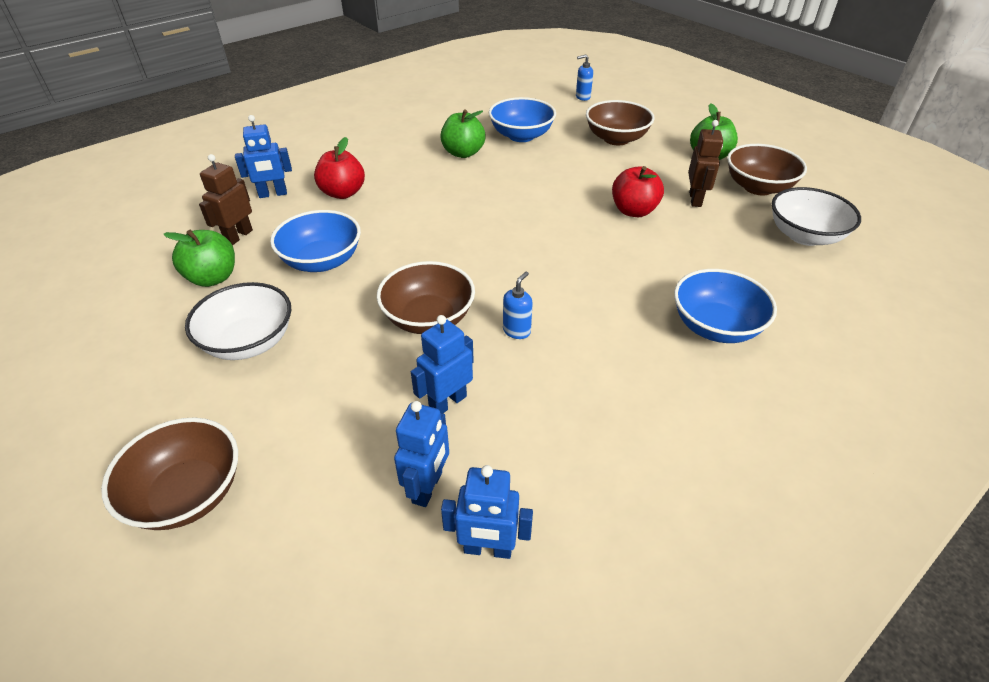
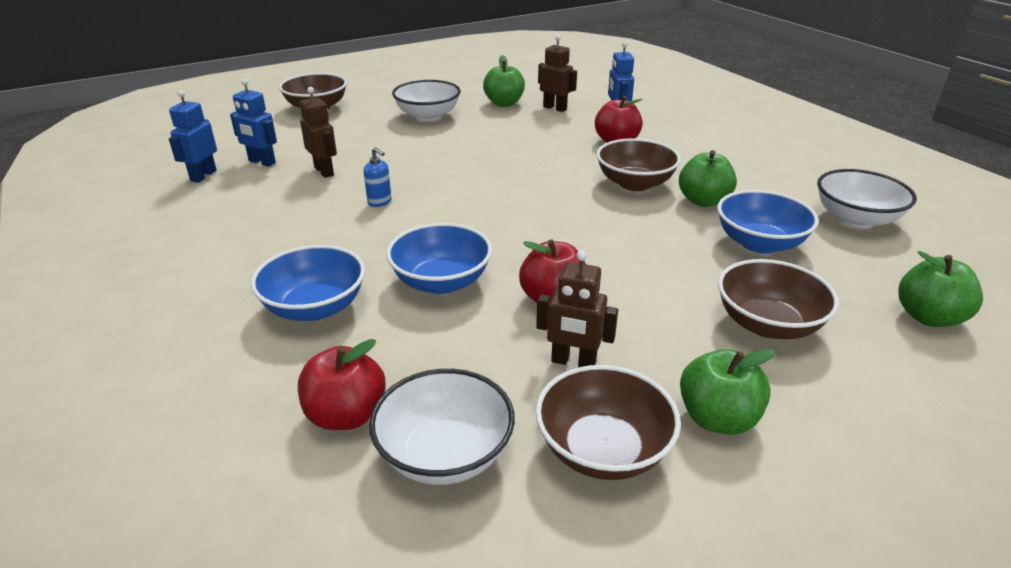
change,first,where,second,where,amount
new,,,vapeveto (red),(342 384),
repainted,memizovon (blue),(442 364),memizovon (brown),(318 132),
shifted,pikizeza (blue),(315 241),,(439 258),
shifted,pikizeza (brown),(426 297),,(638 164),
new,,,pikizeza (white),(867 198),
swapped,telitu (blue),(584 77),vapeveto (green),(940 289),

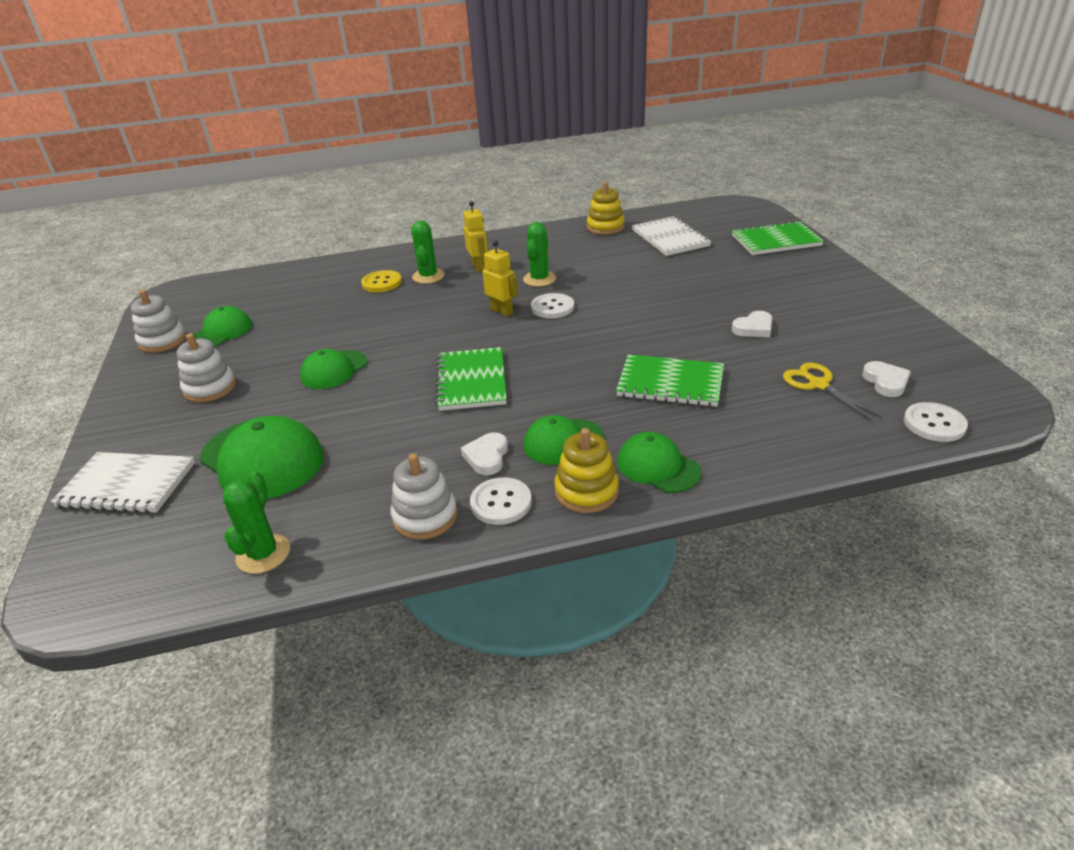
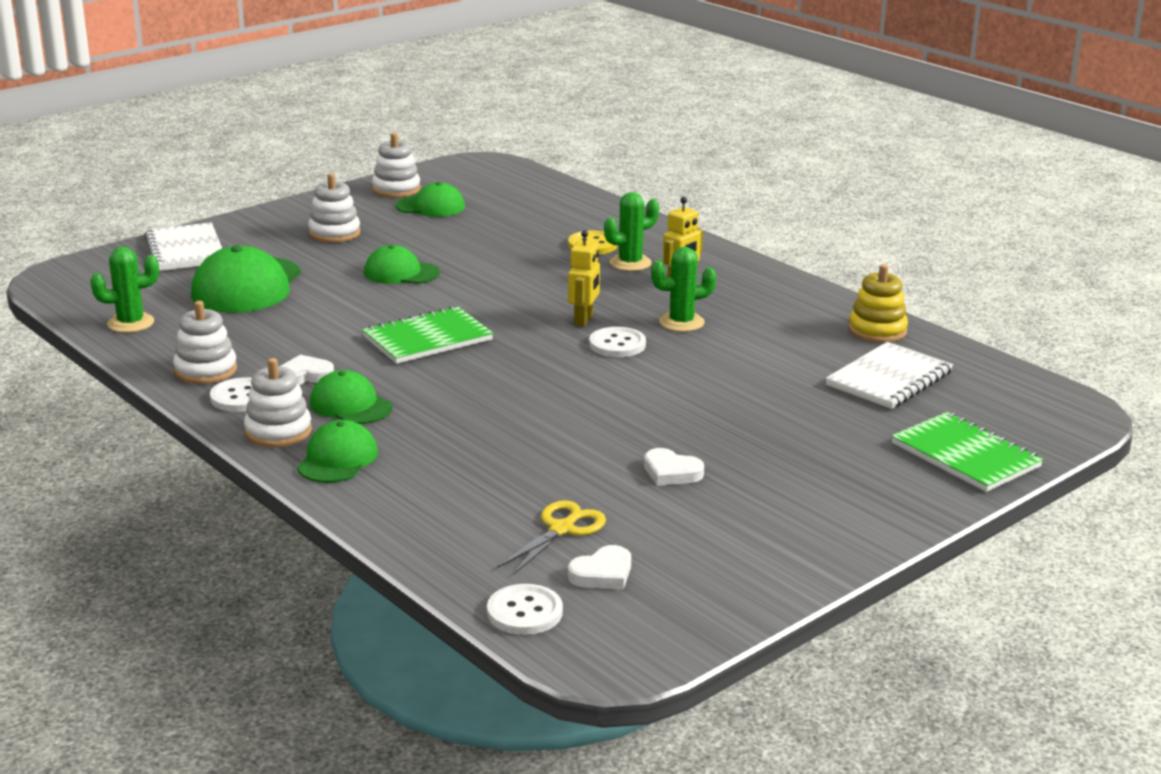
change,first,where,second,where,amount
repainted,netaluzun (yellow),(586 470),netaluzun (white),(278 402),
gone,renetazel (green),(670 380),,,

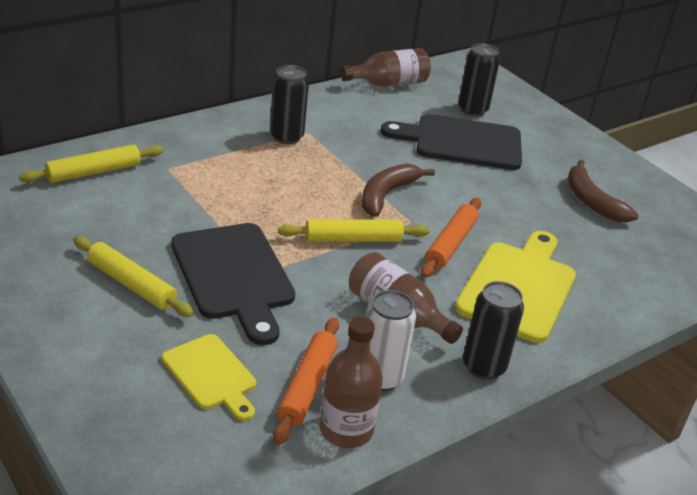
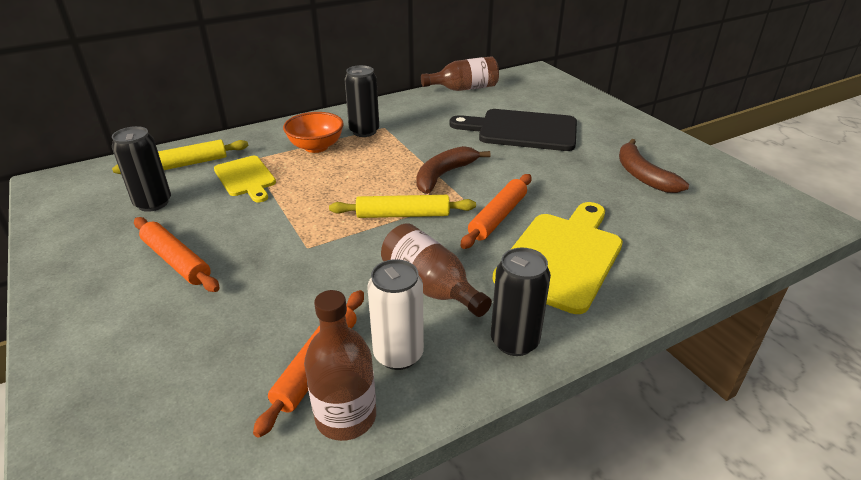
change,first,where,second,where,amount
shifted,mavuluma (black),(479 79),,(141 169),
repainted,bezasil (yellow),(133 276),bezasil (orange),(176 254),
shifted,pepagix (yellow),(209 377),,(245 179),
new,,,pikizeza (orange),(313 132),
gone,pepagix (black),(233 284),,,

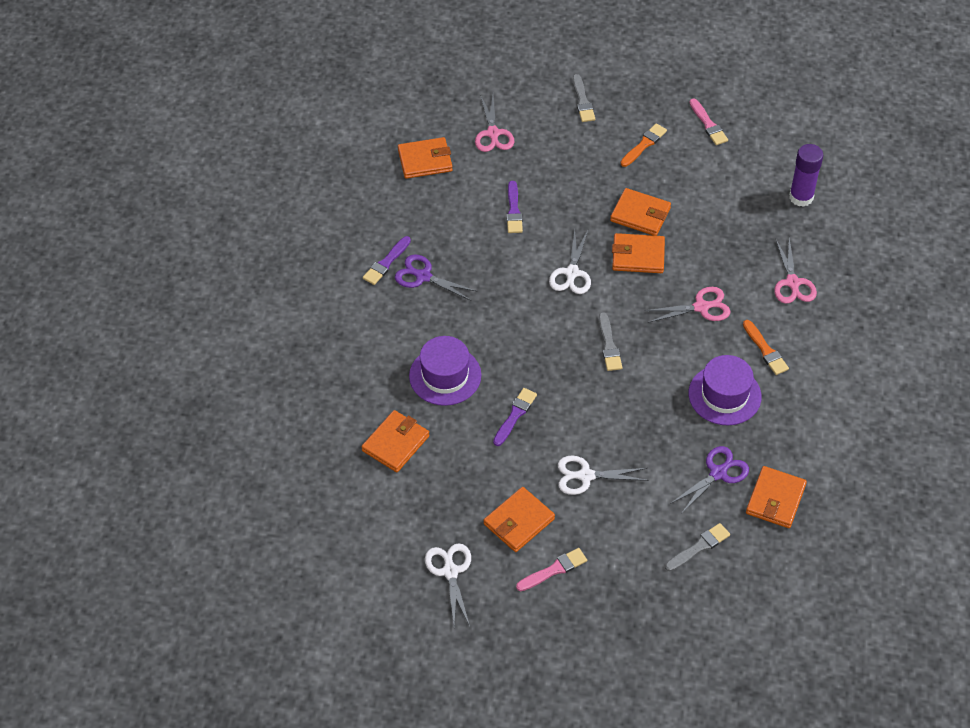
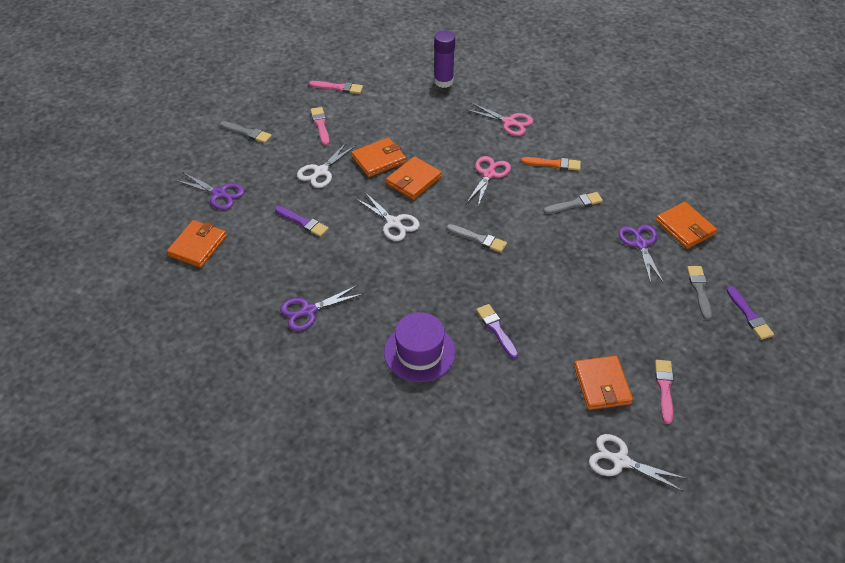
change,first,where,second,where,amount
repainted,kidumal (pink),(494 123),kidumal (purple),(210 191),
shifted,kidumal (white),(603 475),,(326 165),
repainted,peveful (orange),(644 145),peveful (pink),(320 126),
swapped,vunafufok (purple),(725 390),peveful (grey),(573 203),
shifted,peveful (purple),(387 260),,(750 313),
gone,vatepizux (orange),(395 441),,,

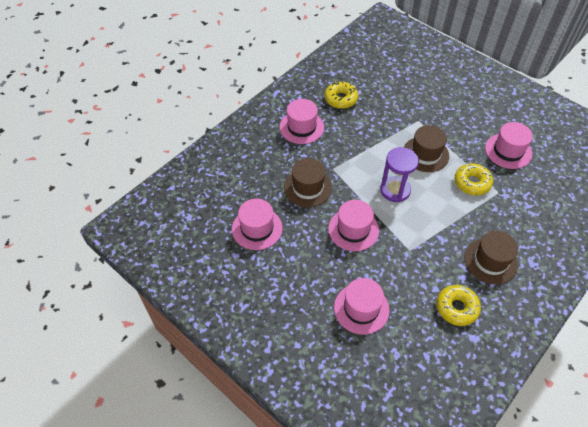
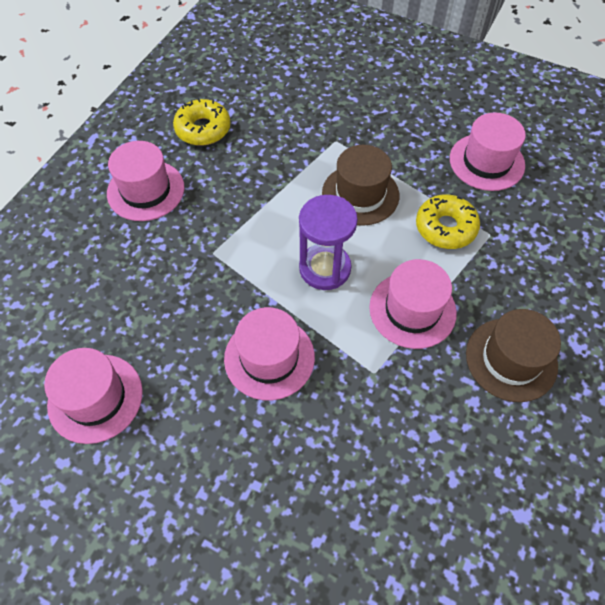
change,first,where,second,where,amount
shifted,vunafufok (pink),(362 306),,(413 304),
gone,vunafufok (brown),(308 182),,,
gone,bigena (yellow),(458 305),,,

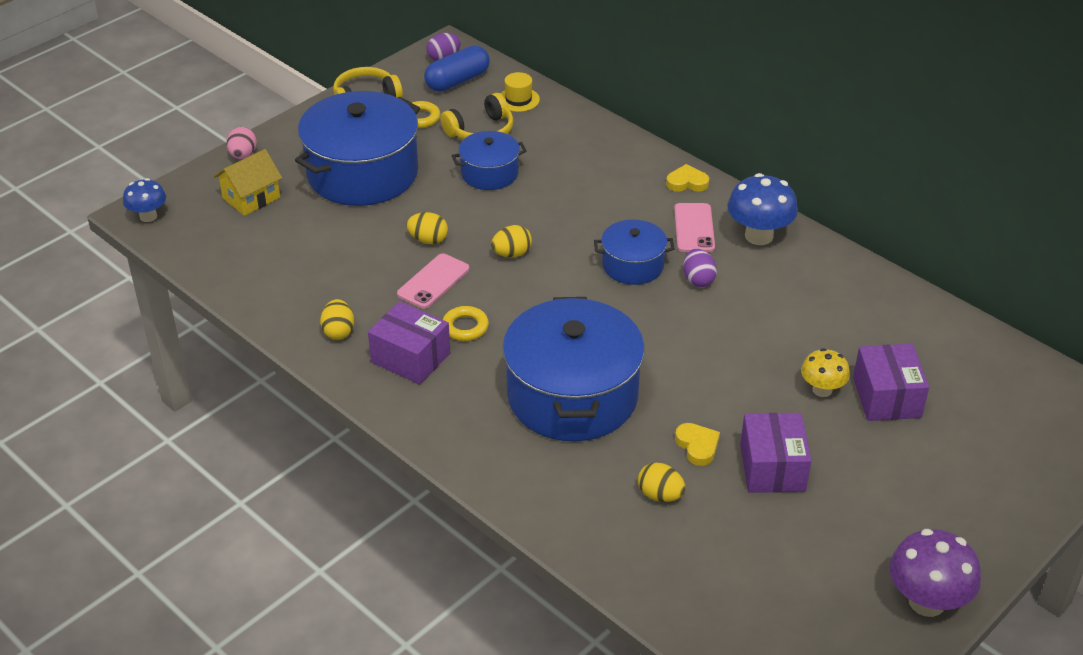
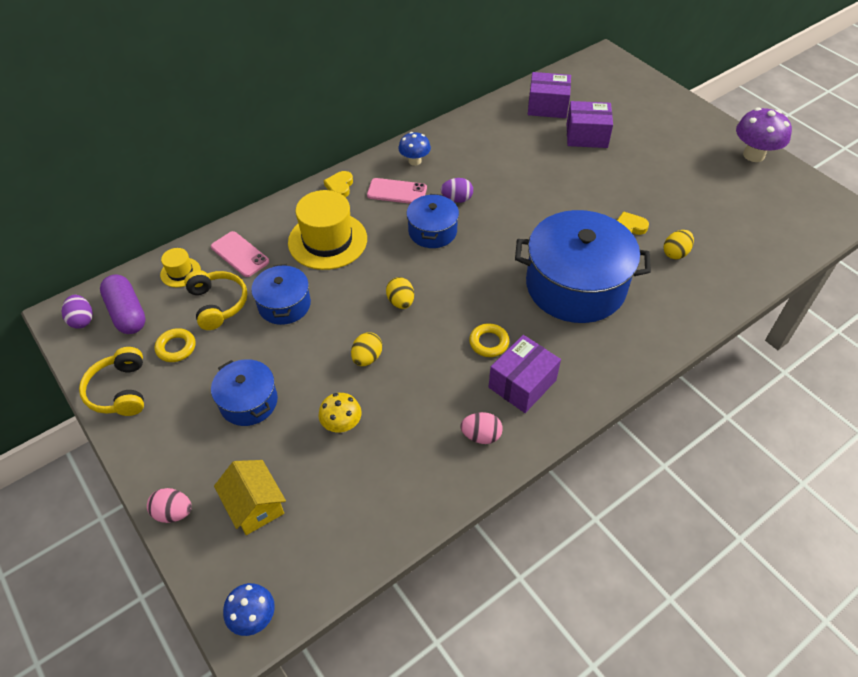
change,first,where,second,where,amount
repainted,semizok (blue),(457 68),semizok (purple),(123 304),
shifted,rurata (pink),(433 281),,(240 254),
scaled,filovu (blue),(357 148),,(244 392),x0.52
new,,,vunafufok (yellow),(327 230),
shifted,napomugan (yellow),(825 372),,(340 413),
scaled,napomugan (blue),(762 209),,(415 149),x0.62
repainted,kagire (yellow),(337 319),kagire (pink),(481 428),
shifted,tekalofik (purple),(776 453),,(549 95),

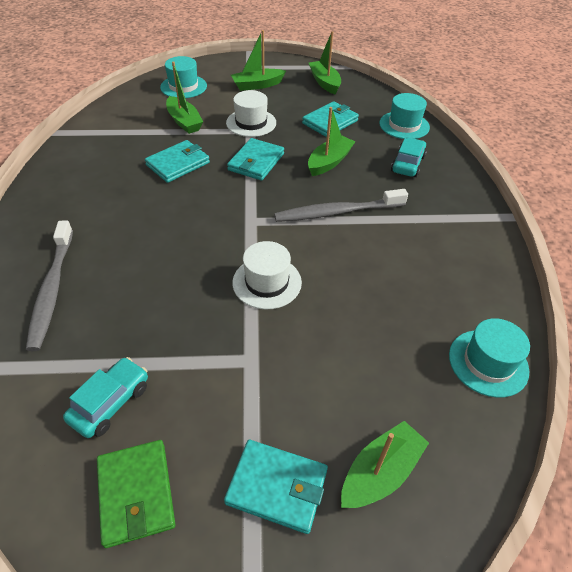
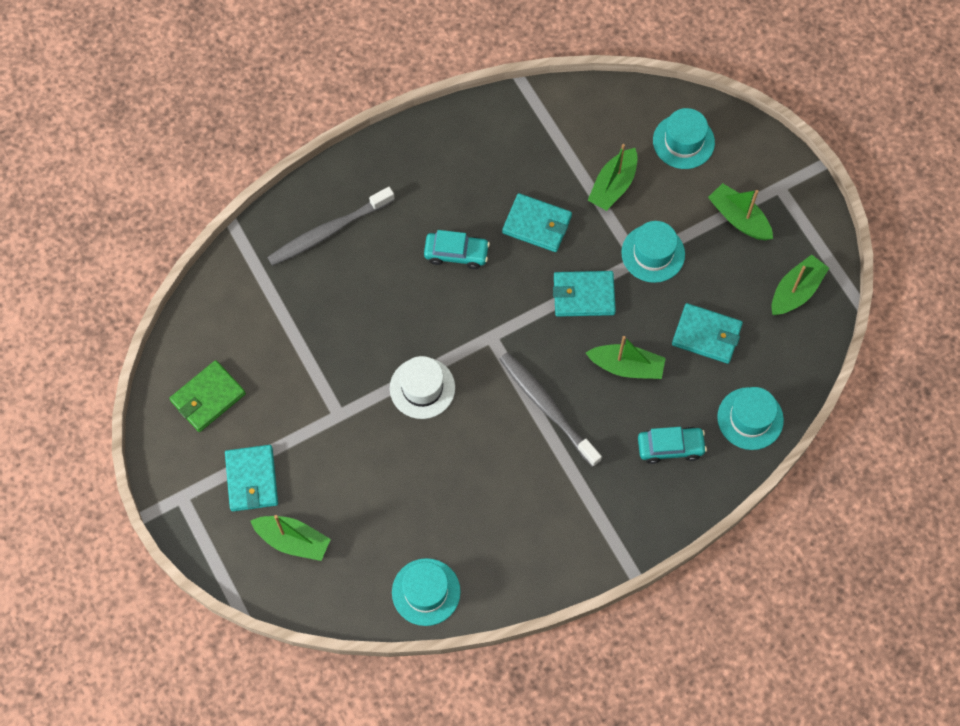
change,first,where,second,where,amount
shifted,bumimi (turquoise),(105 397),,(457 249),
repainted,vunafufok (white),(251 113),vunafufok (turquoise),(653 252),

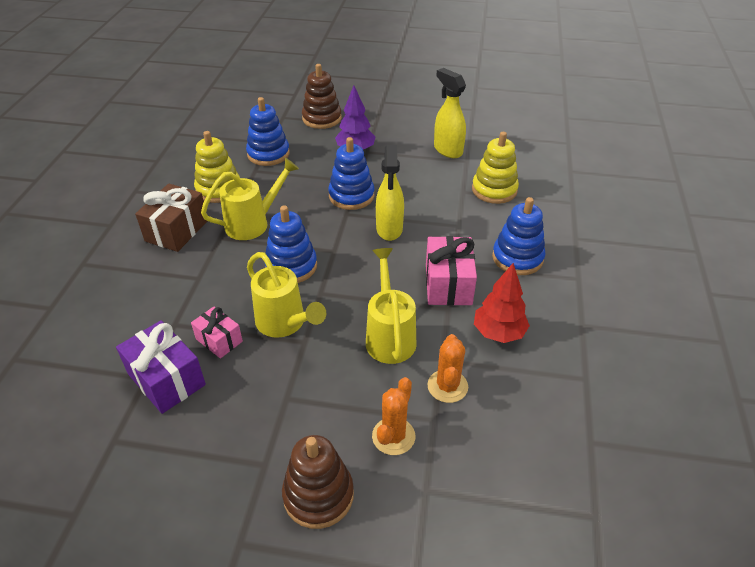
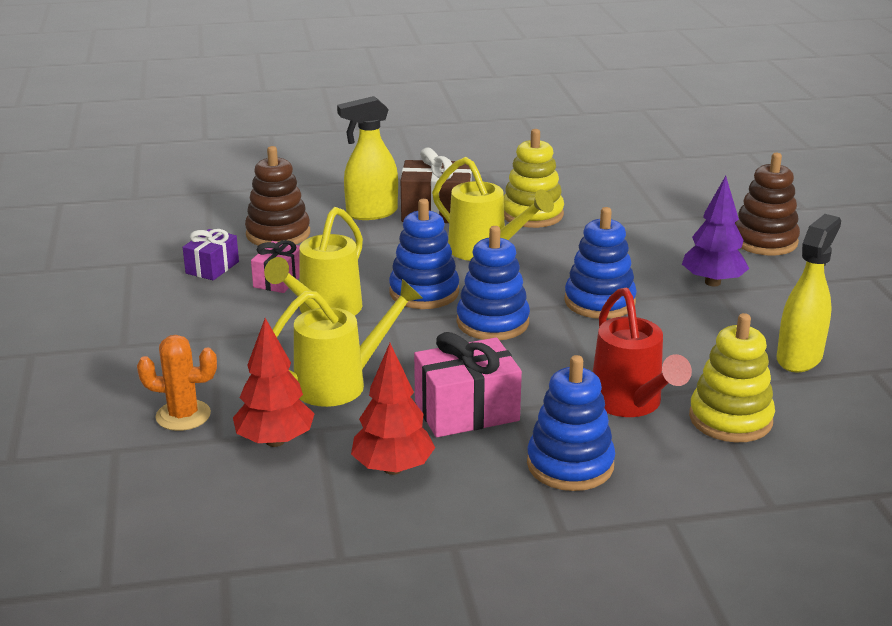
change,first,where,second,where,amount
scaled,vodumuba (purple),(161 367),,(211 254),x0.61
swapped,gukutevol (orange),(448 368),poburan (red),(274 382),
shifted,netaluzun (brown),(318 482),,(277 196),
shifted,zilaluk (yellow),(390 193),,(367 158),
shifted,netaluzun (blue),(268 131),,(493 283),
new,,,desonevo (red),(642 352),

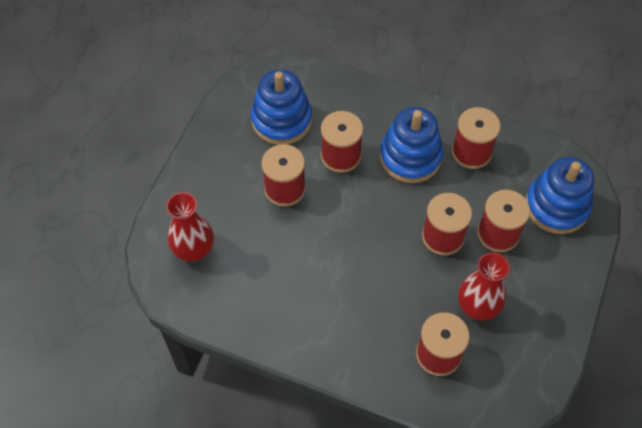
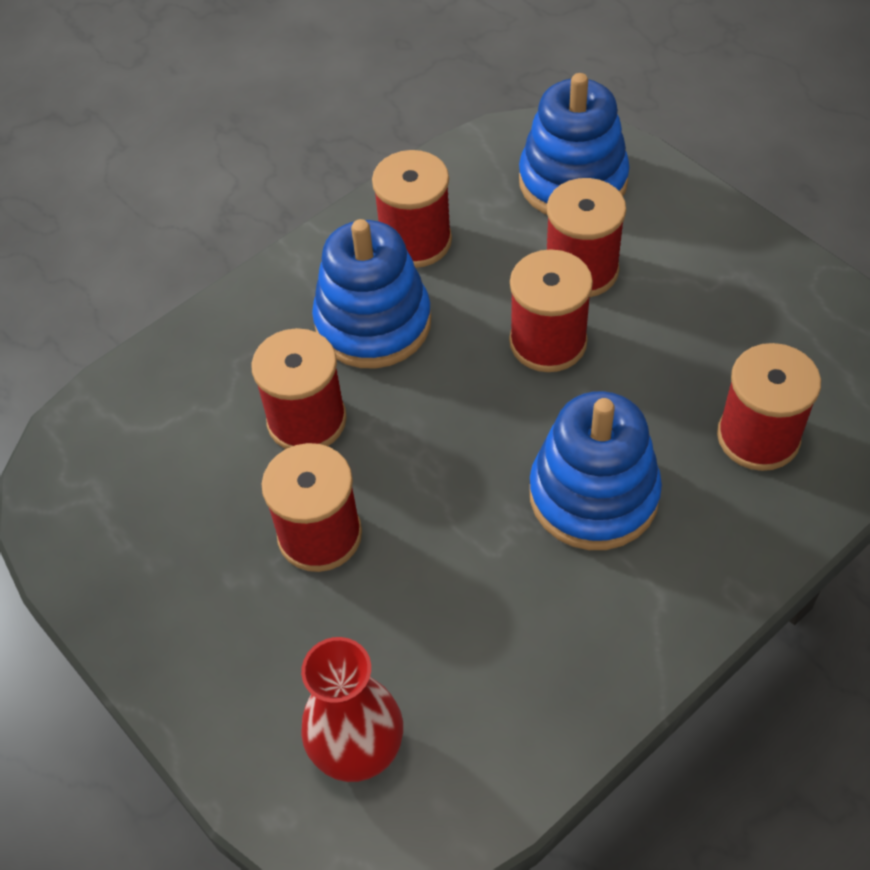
change,first,where,second,where,amount
shifted,netaluzun (blue),(281 107),,(595 470),
gone,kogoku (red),(484 286),,,

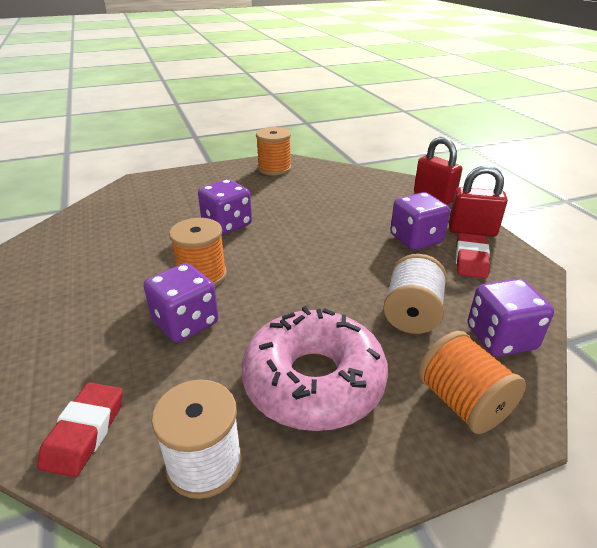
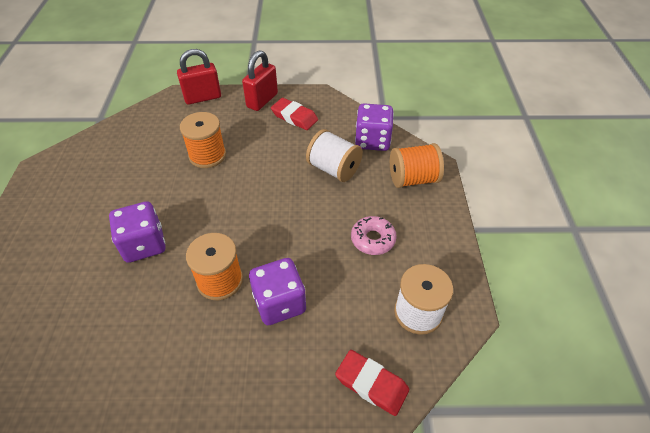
change,first,where,second,where,amount
shifted,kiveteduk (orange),(273 151),,(203 140),
scaled,bigena (pink),(315 368),,(374 235),x0.47
gone,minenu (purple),(420 221),,,

